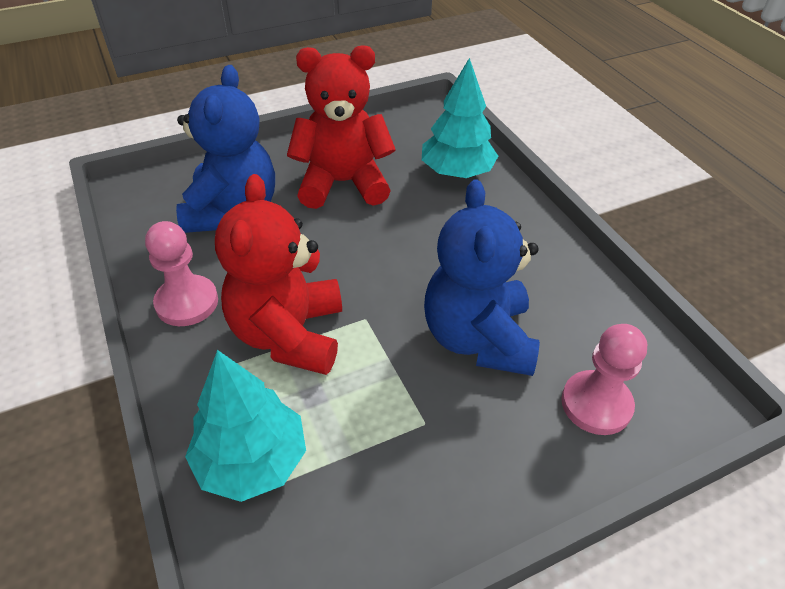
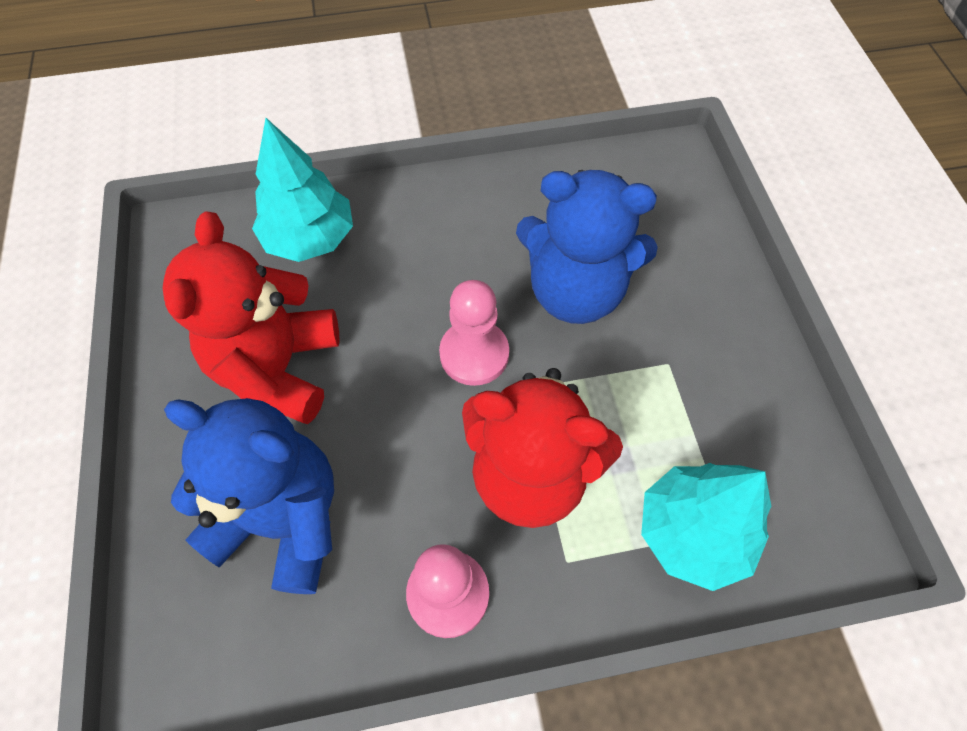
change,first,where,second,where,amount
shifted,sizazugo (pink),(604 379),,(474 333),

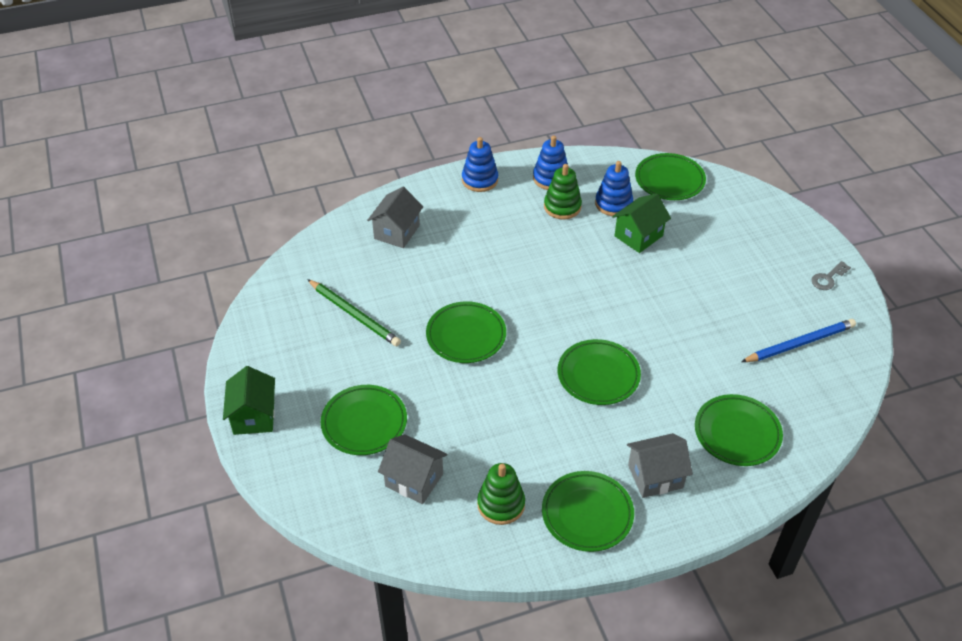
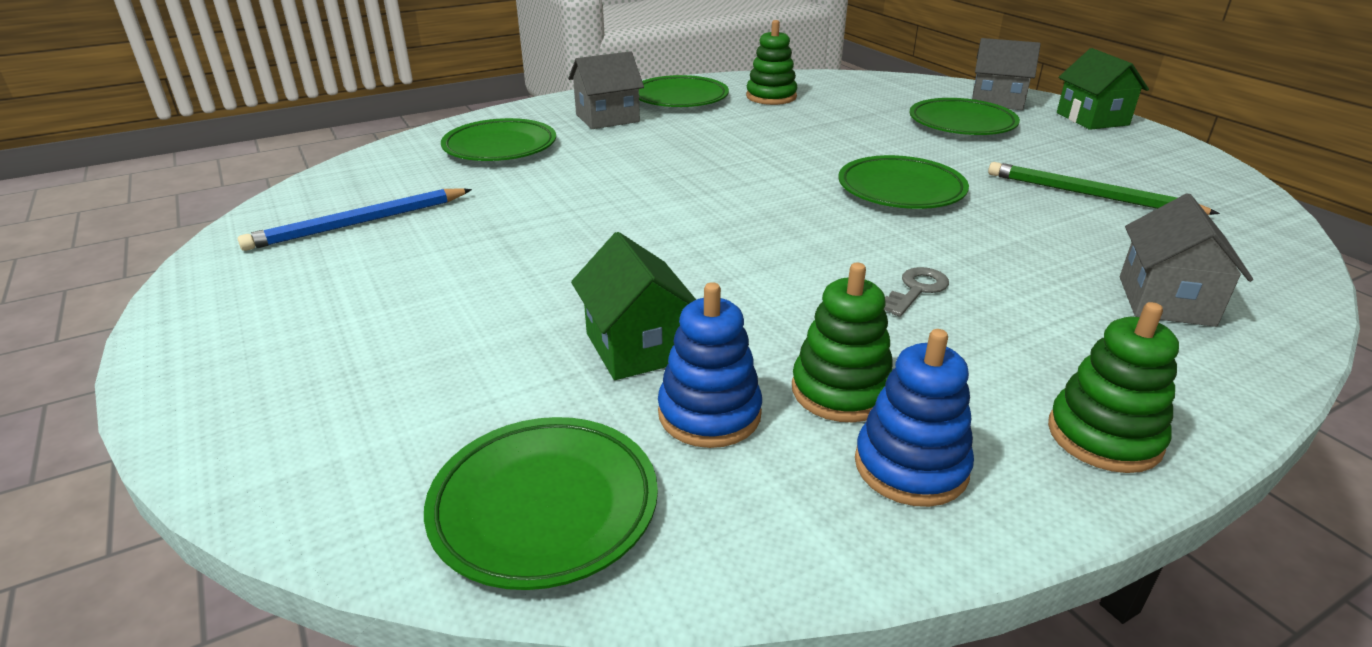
change,first,where,second,where,amount
rotated,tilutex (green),(641 223),,(633 306),60 degrees counterclockwise
shifted,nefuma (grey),(831 275),,(916 292),
shifted,tilutex (grey),(412 469),,(1006 74),
repainted,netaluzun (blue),(480 164),netaluzun (green),(1113 387),
gone,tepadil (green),(599 372),,,

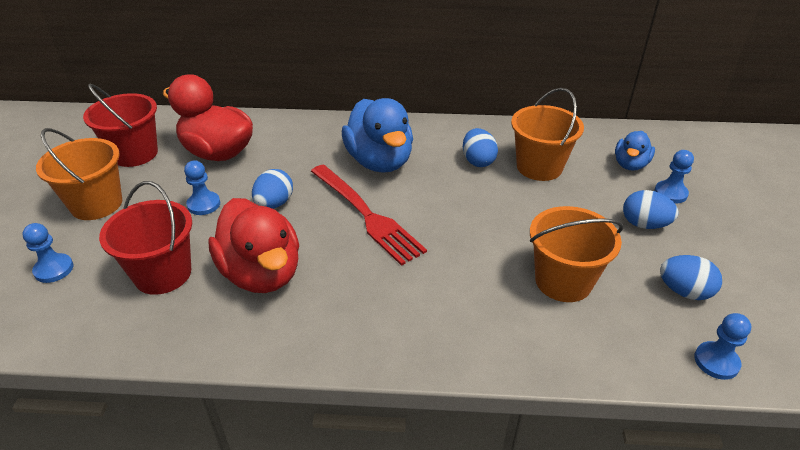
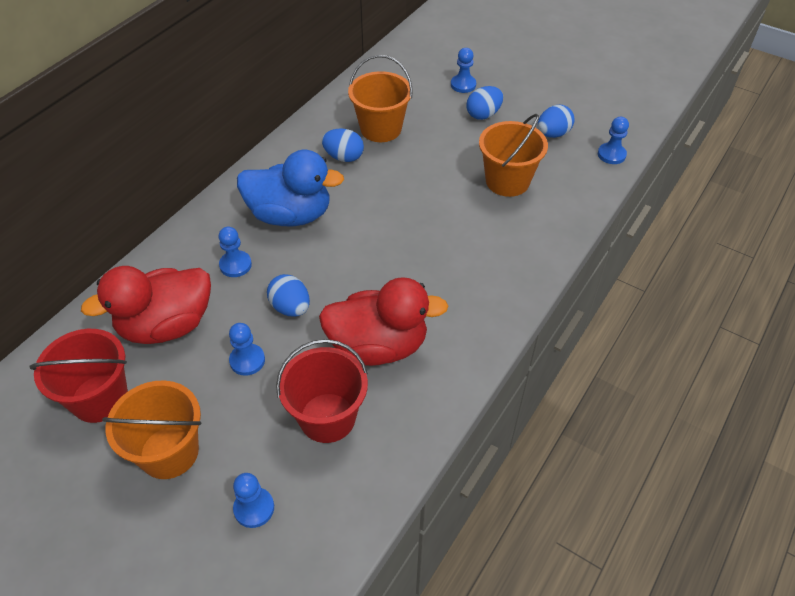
change,first,where,second,where,amount
new,,,sizazugo (blue),(235 252),
gone,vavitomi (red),(369 215),,,
gone,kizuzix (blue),(635 151),,,

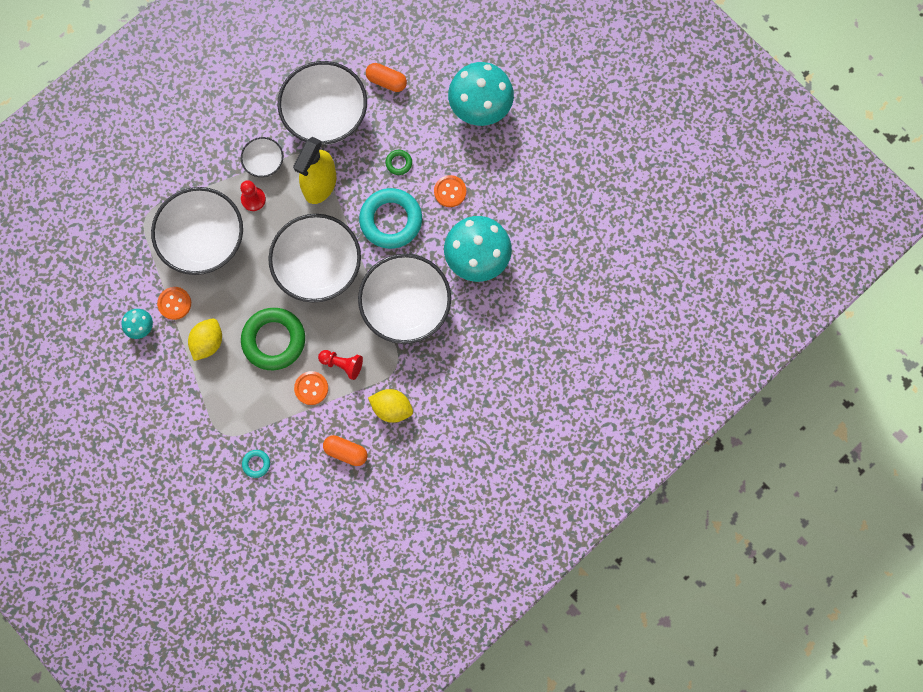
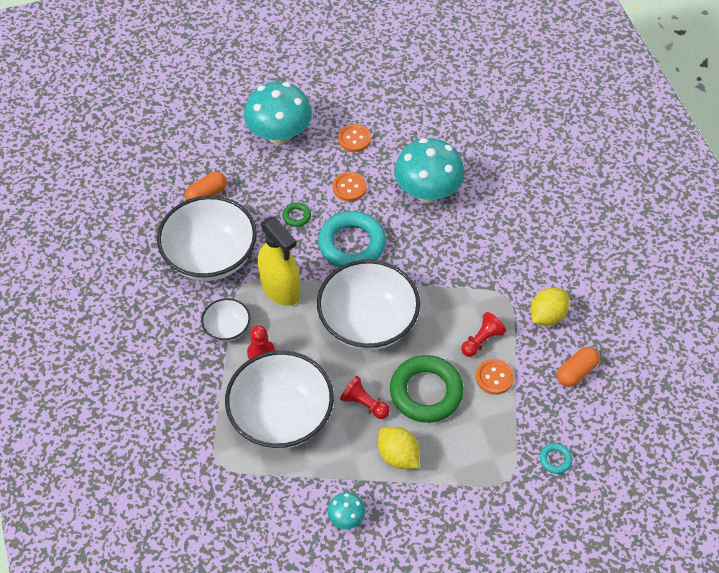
change,first,where,second,where,amount
shifted,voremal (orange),(174 303),,(354 138),
new,,,sizazugo (red),(365 397),
gone,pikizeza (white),(404 299),,,

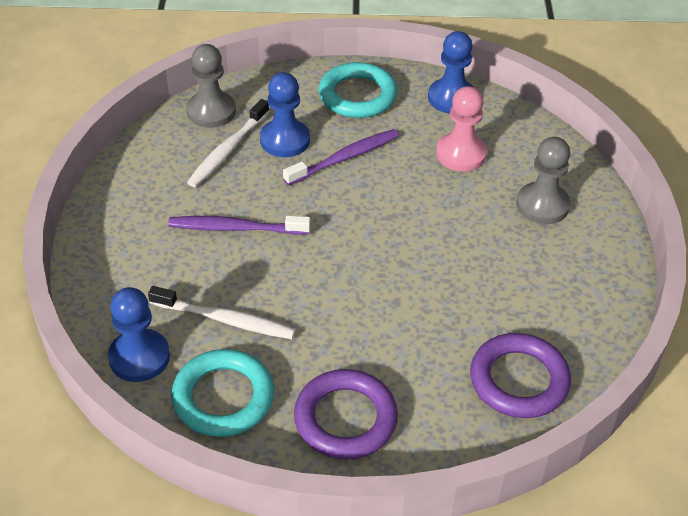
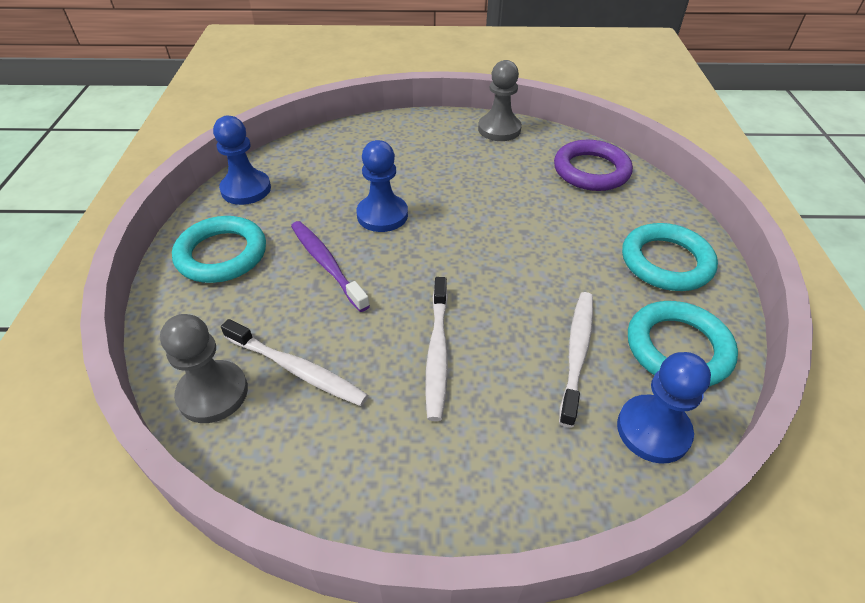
change,first,where,second,where,amount
shifted,sizazugo (blue),(285 114),,(382 186),
repainted,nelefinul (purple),(239 225),nelefinul (white),(436 349),
shifted,sizazugo (grey),(543 180),,(500 100),
repainted,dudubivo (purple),(346 414),dudubivo (turquoise),(670 257),
gone,sizazugo (pink),(461 129),,,

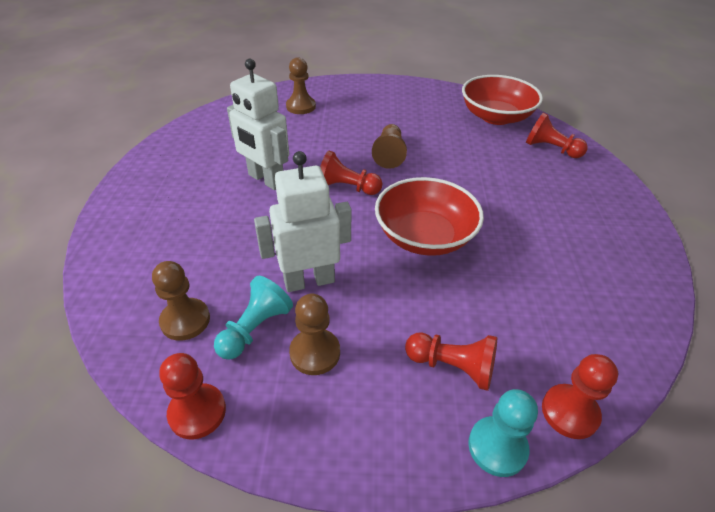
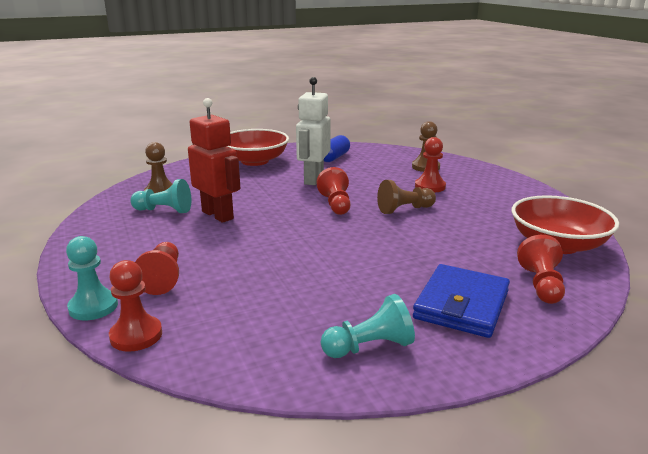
change,first,where,second,where,amount
repainted,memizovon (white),(303 221),memizovon (red),(214 160),
shifted,pikizeza (red),(429 216),,(258 147),
new,,,sizazugo (turquoise),(368 326),
new,,,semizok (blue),(337 148),
new,,,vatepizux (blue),(461 301),
shifted,sizazugo (red),(192 396),,(430 165),
gone,sizazugo (brown),(314 334),,,

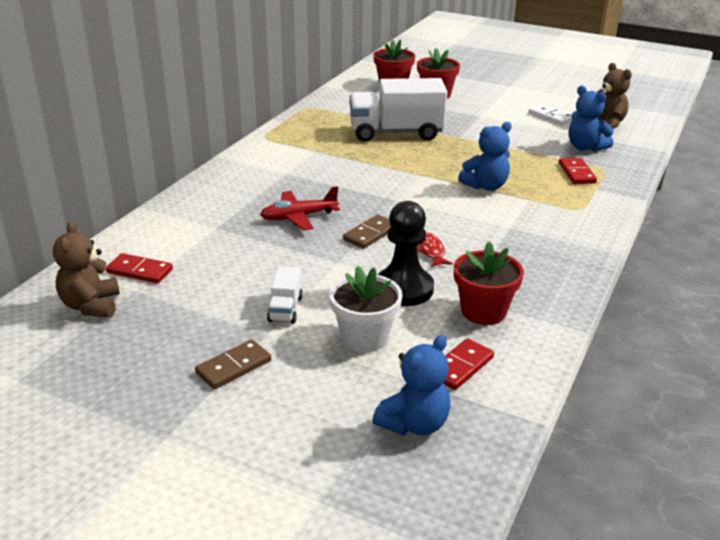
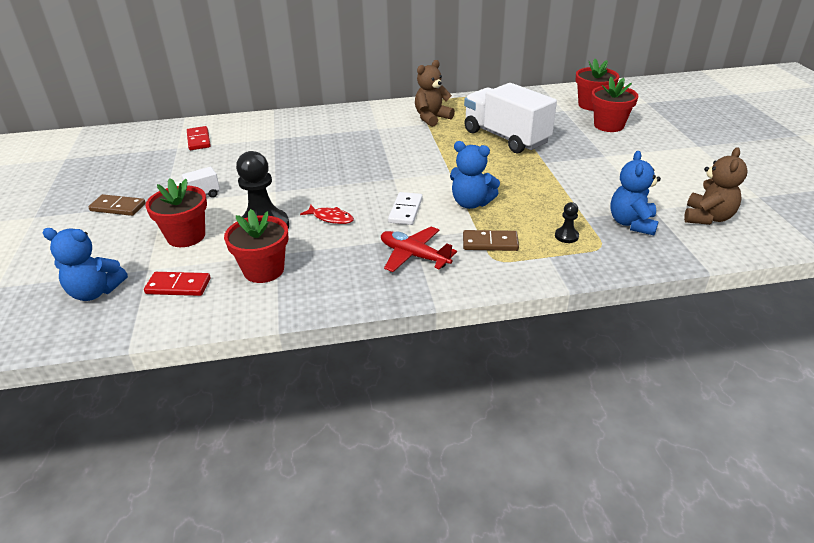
change,first,where,second,where,amount
repainted,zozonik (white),(365 309),zozonik (red),(176 212),
rotated,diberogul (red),(435 249),,(327 214),75 degrees clockwise
shifted,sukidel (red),(300 208),,(419 249),
shifted,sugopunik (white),(550 114),,(405 208),
shifted,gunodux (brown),(86 269),,(435 93),
shifted,sugopunik (brown),(367 232),,(491 240),
swapped,sugopunik (red),(578 171),sizazugo (black),(567 222),

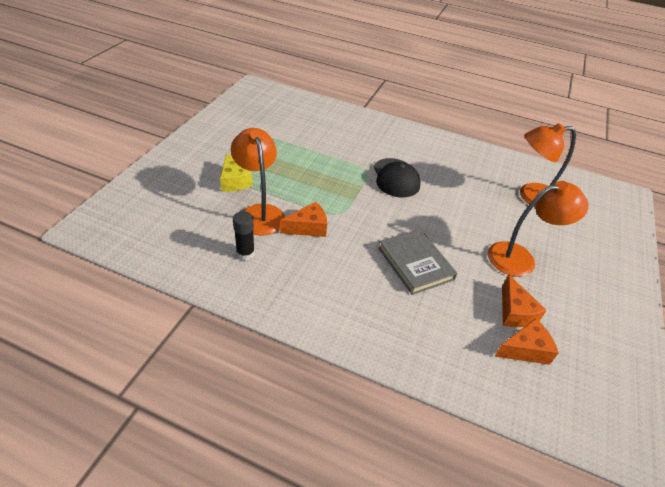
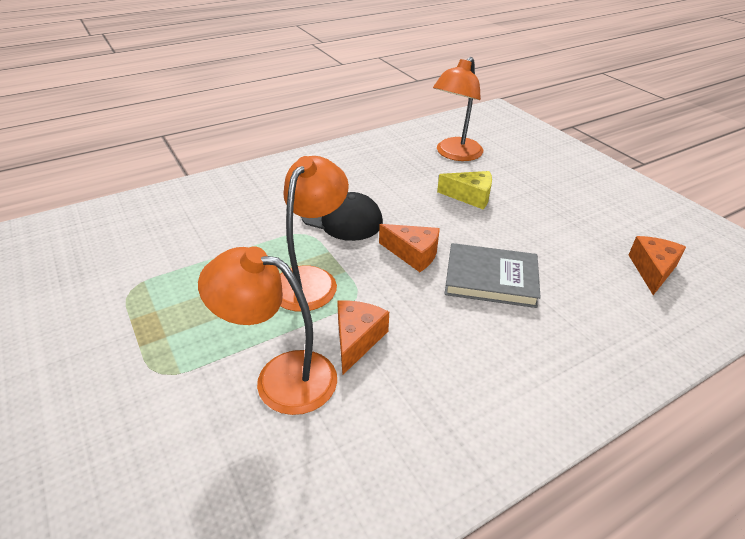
change,first,where,second,where,amount
shifted,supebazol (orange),(538 229),,(314 234),
shifted,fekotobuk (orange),(524 300),,(409 248),
shifted,fekotobuk (yellow),(236 172),,(464 190),
gone,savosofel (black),(244 236),,,

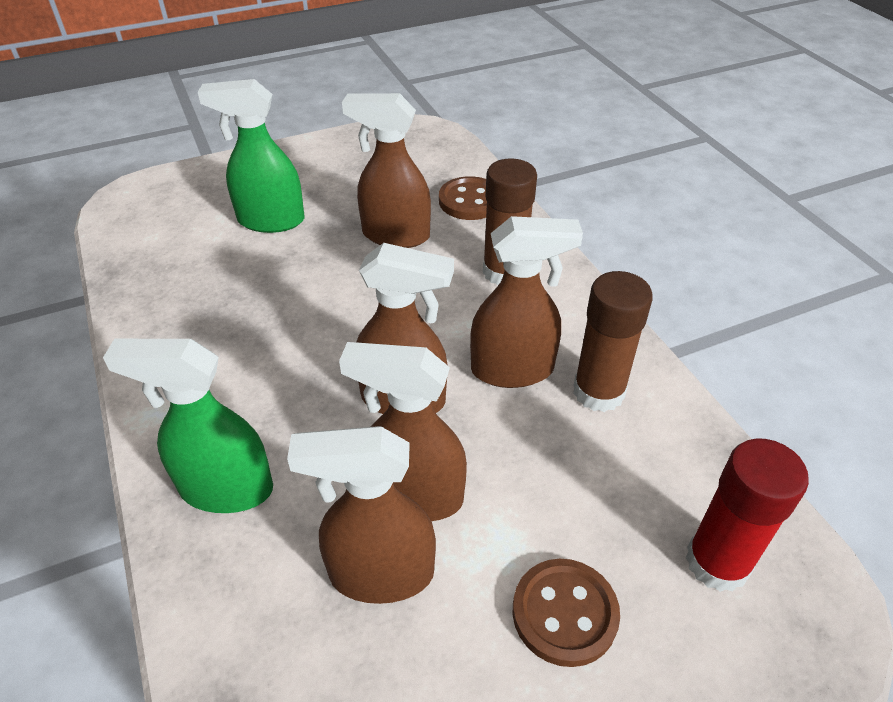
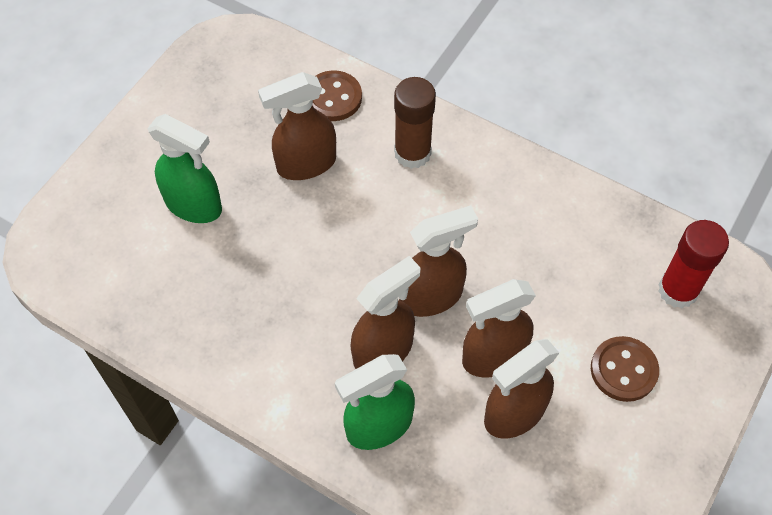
change,first,where,second,where,amount
rotated,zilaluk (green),(251 156),,(184 168),120 degrees counterclockwise
shifted,zilaluk (brown),(526 302),,(385 312),
gone,savosofel (brown),(613 341),,,

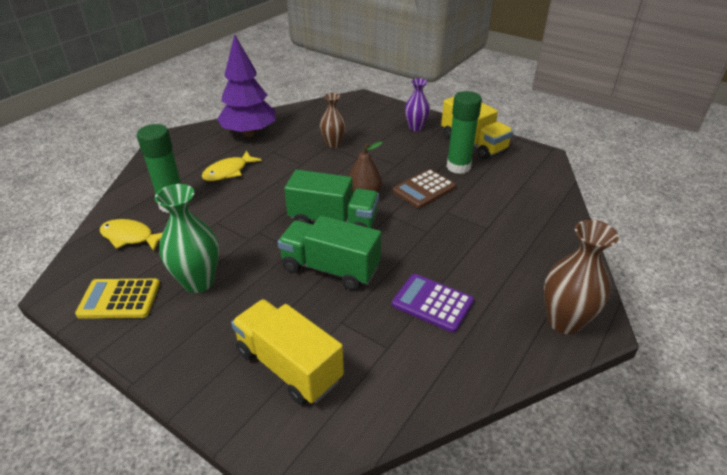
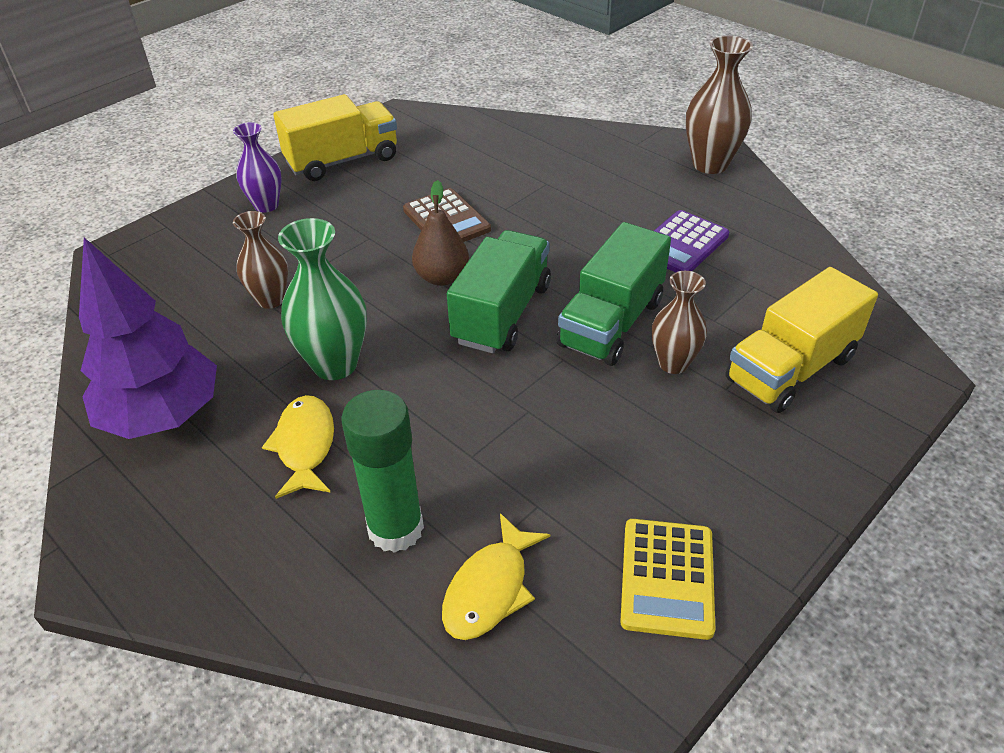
change,first,where,second,where,amount
rotated,diberogul (yellow),(232 165),,(298 447),150 degrees counterclockwise
shifted,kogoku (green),(187 238),,(322 299),
new,,,kogoku (brown),(679 322),
gone,savosofel (green),(464 132),,,

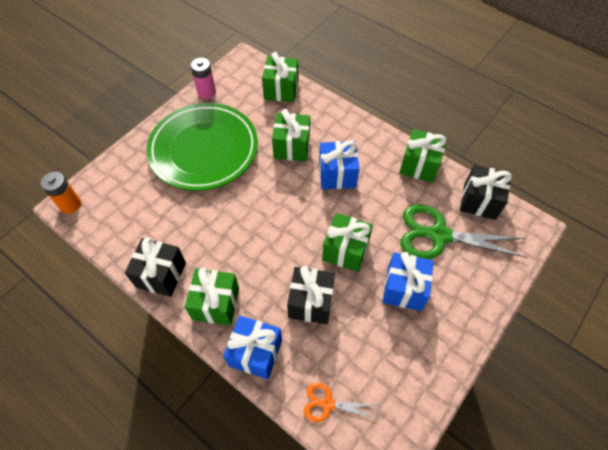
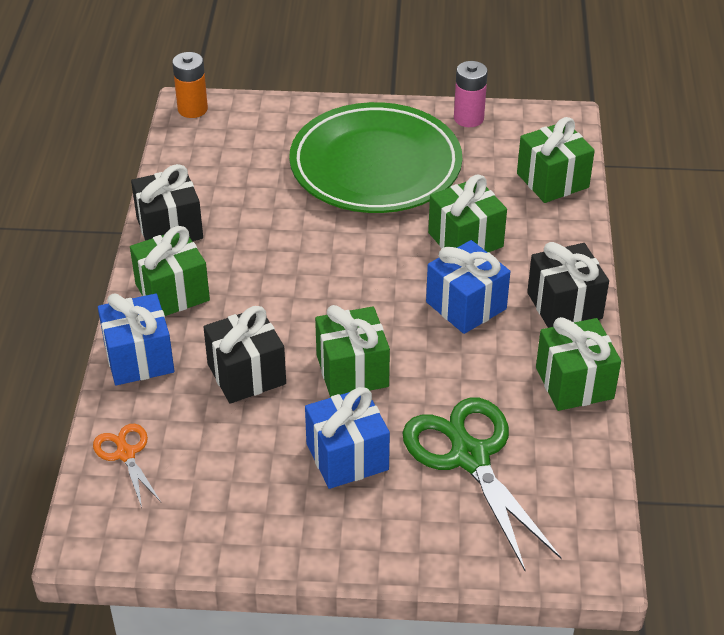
change,first,where,second,where,amount
shifted,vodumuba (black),(486 192),,(568 285),

